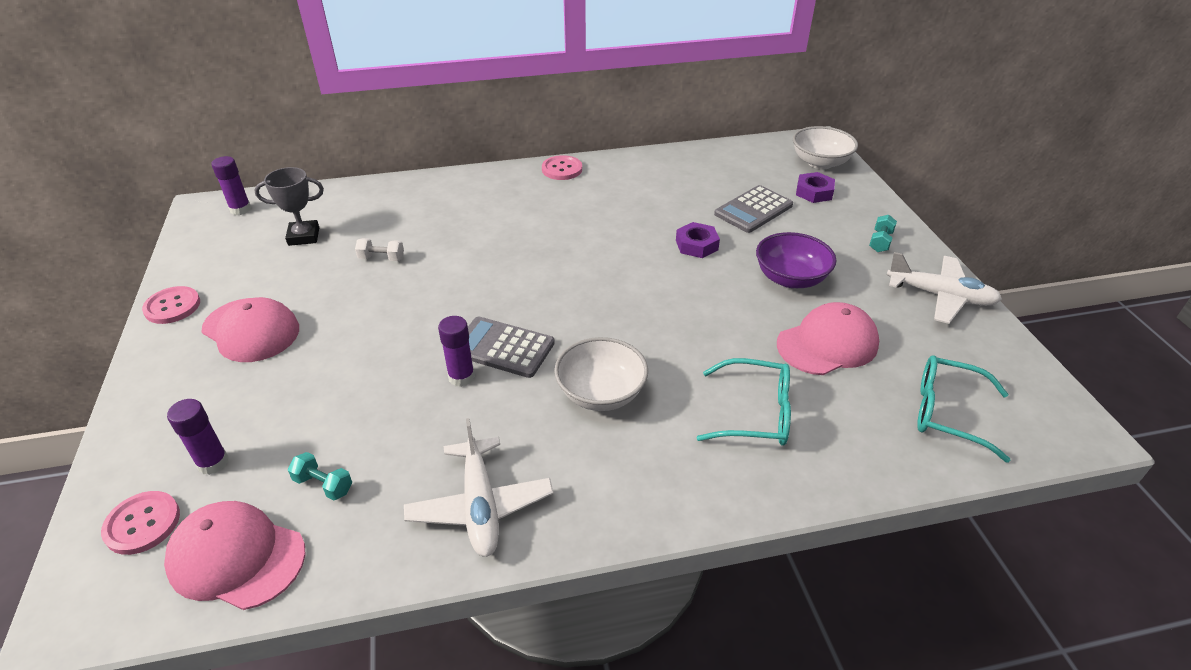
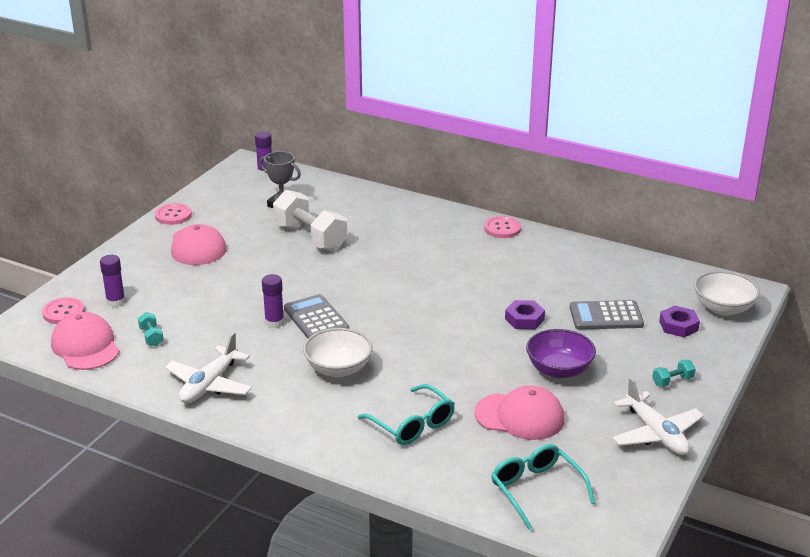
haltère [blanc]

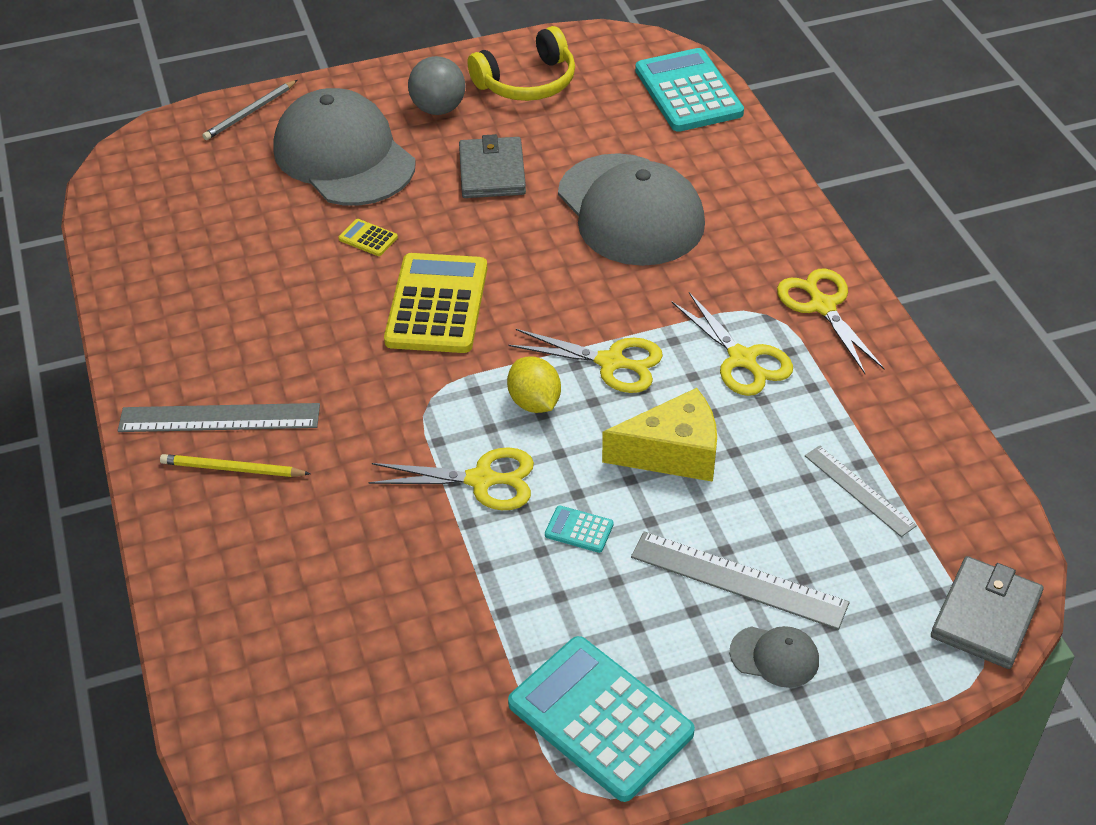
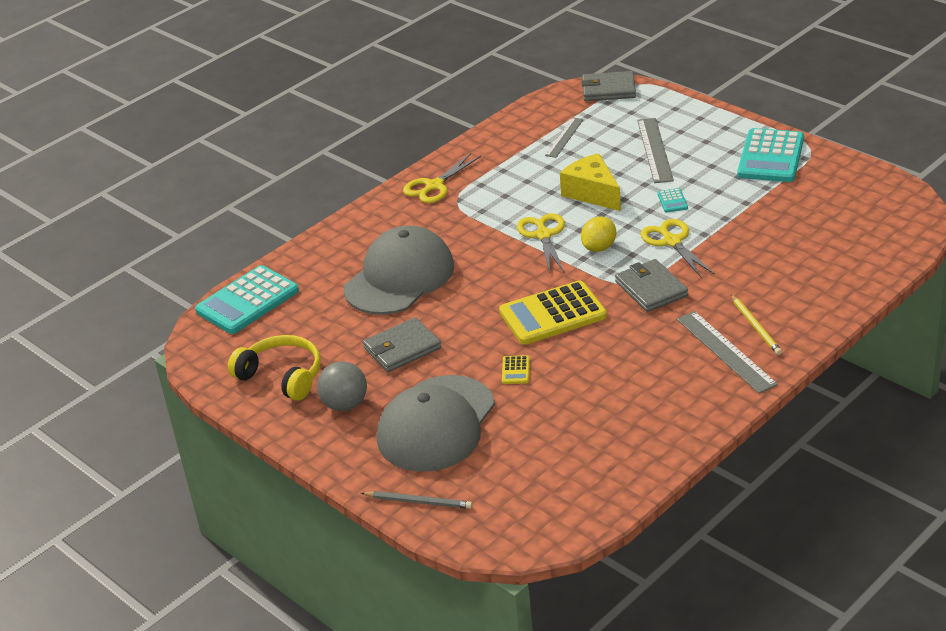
ciseaux [jaune] (3rd from left in the first image)
casquette [gris] (3rd from left in the first image)
portefeuille [gris] (3rd from left)

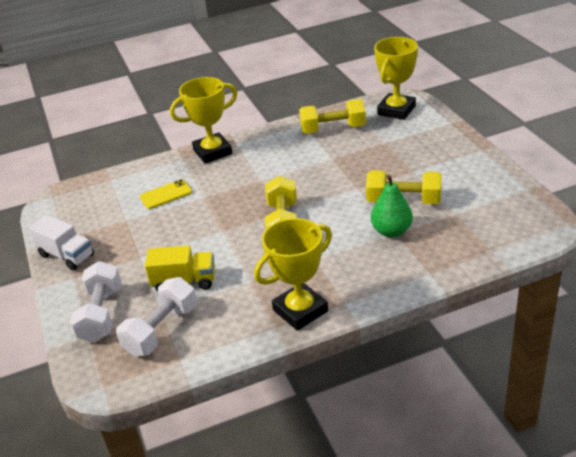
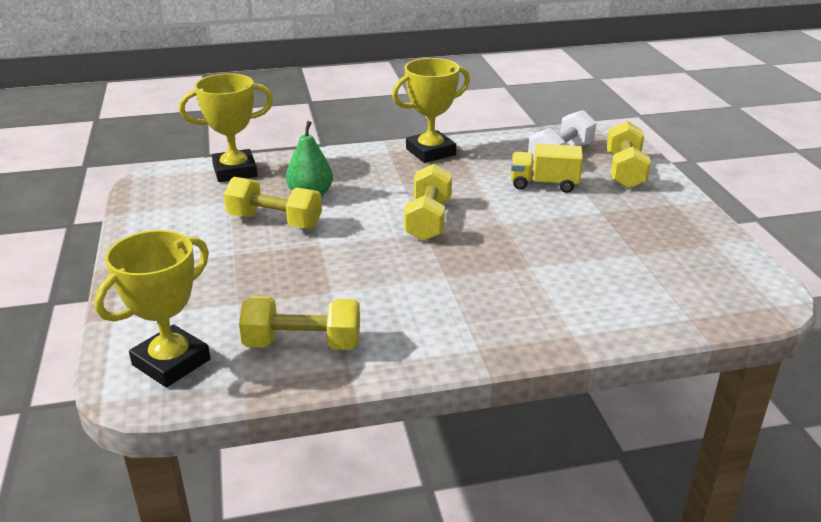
camion [blanc]
haltère [jaune] (4th from left)
téléphone [jaune]
trophée [jaune] (2nd from left)

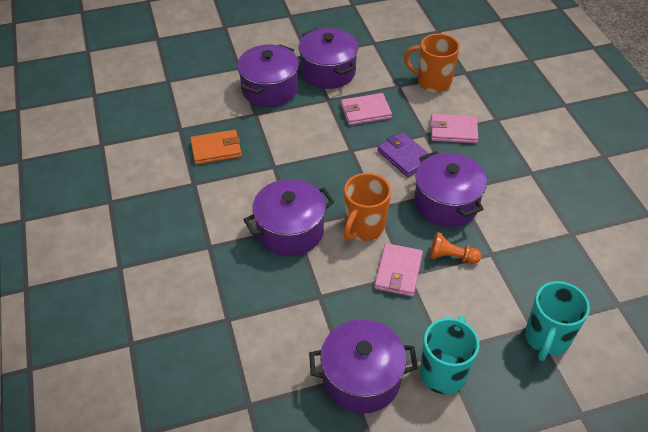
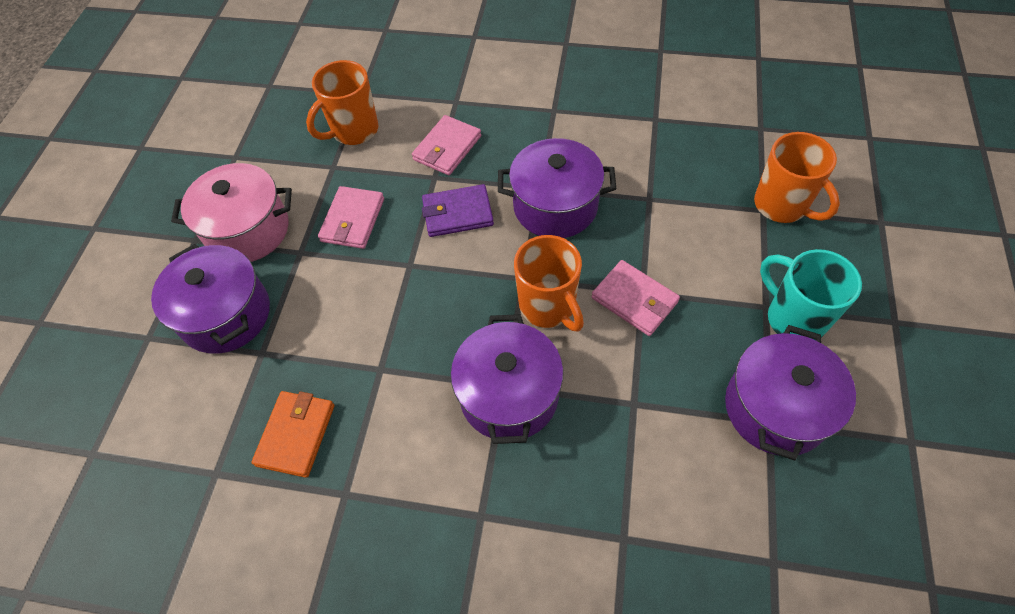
marmite [rose]
pion [orange]
tasse [orange] (3rd from left)

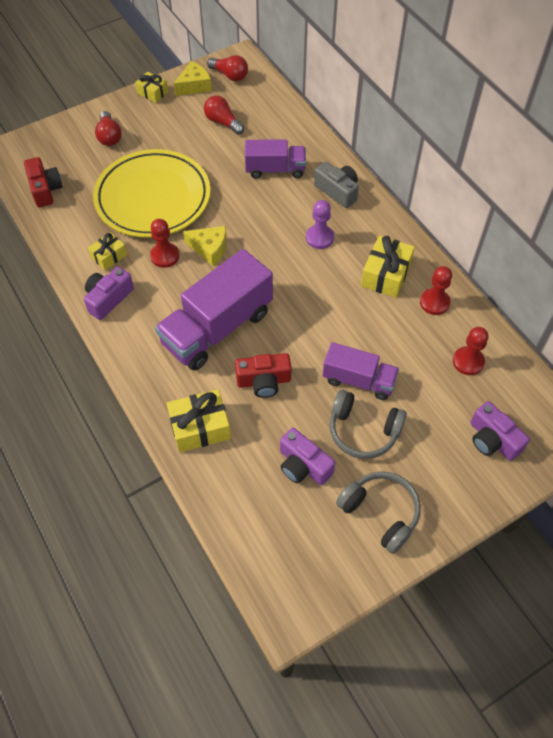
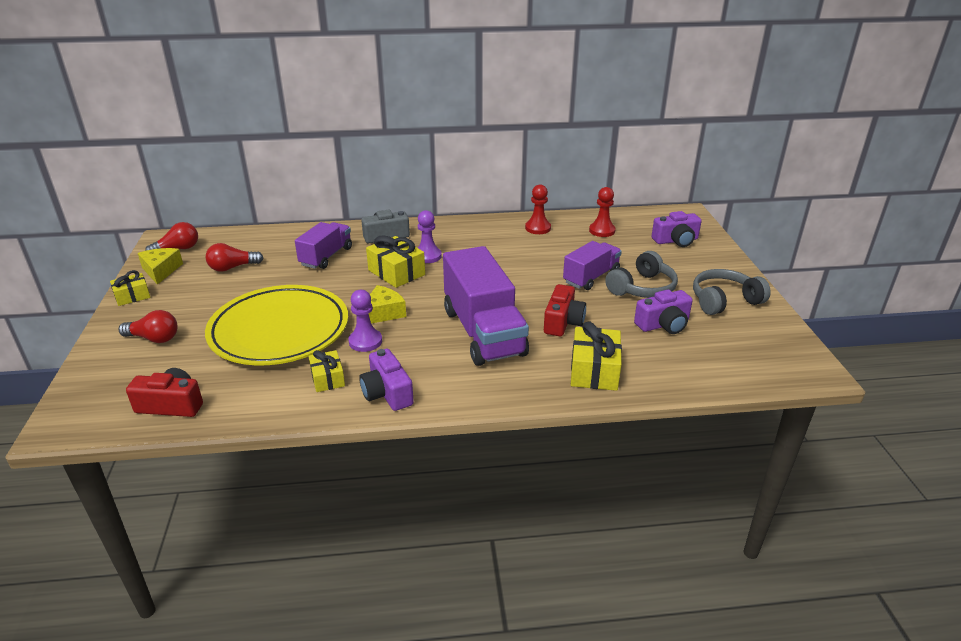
pion [violet] (1st from left)
cadeau [jaune] (3rd from left)

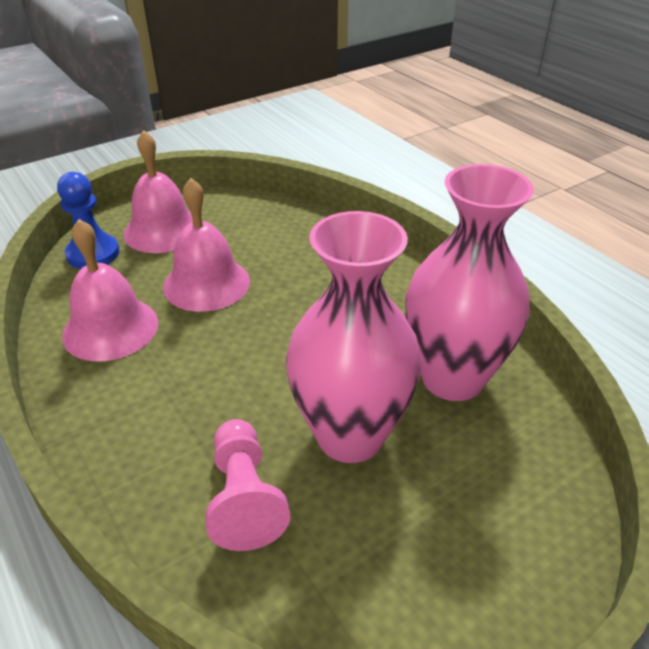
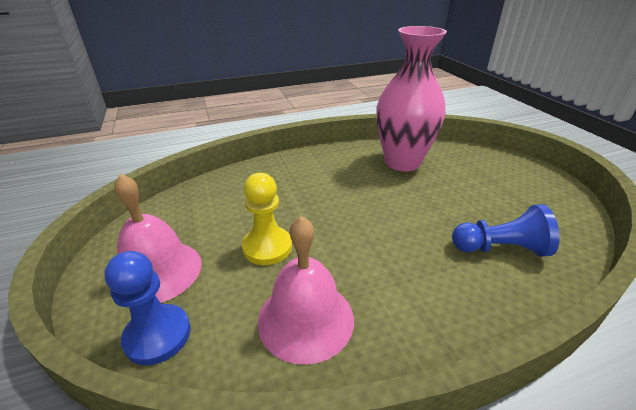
pion [jaune]
pion [bleu] (2nd from left)
vase [rose] (1st from left in the first image)

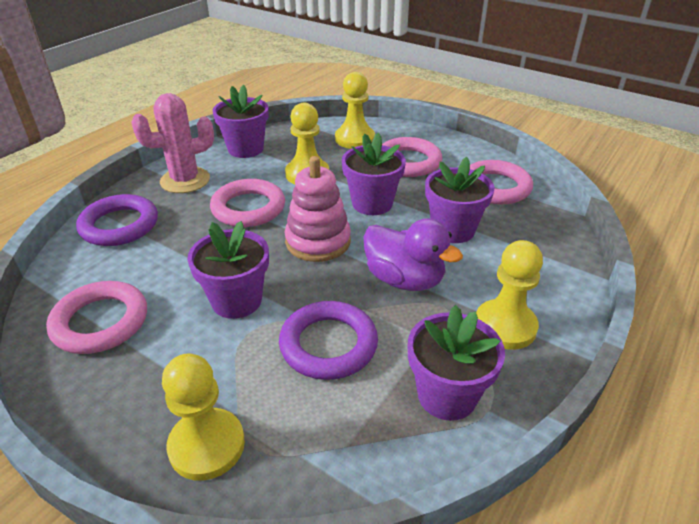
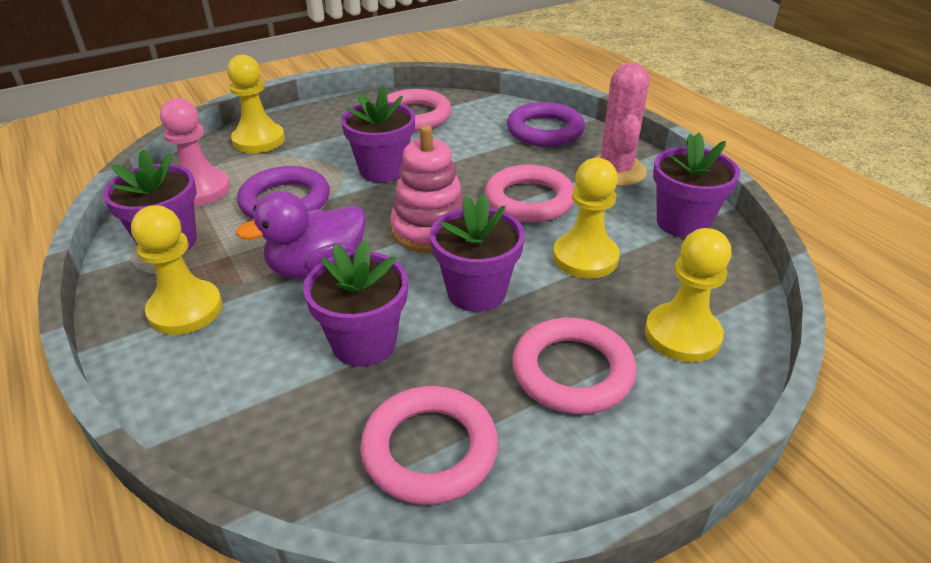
pion [rose]

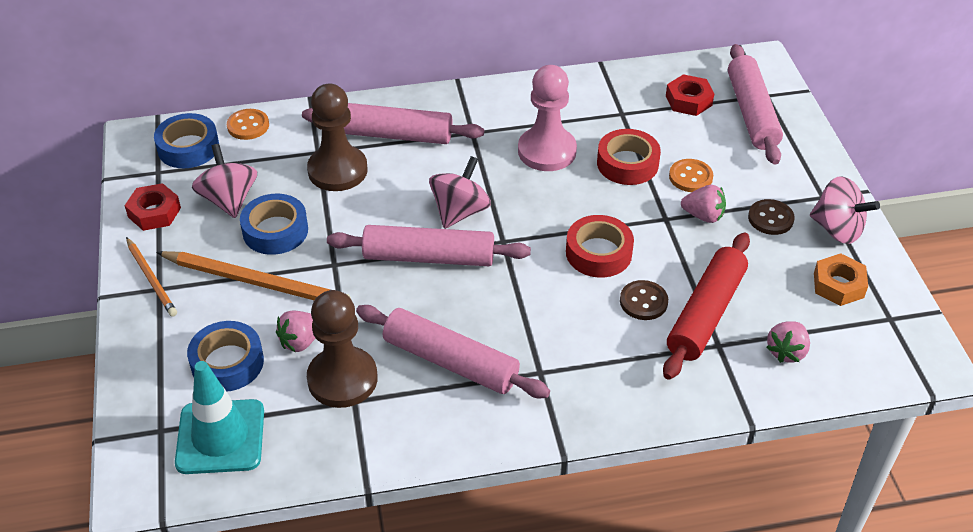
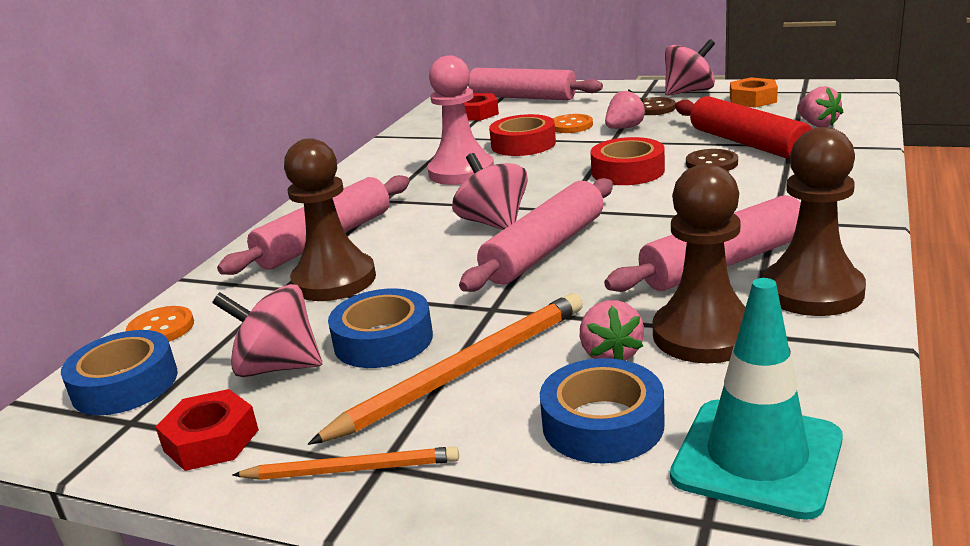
pion [marron] (3rd from left)

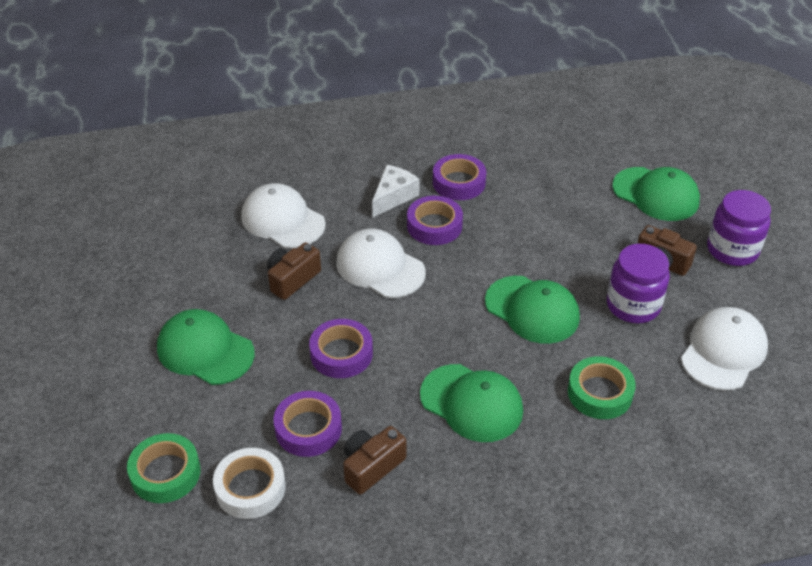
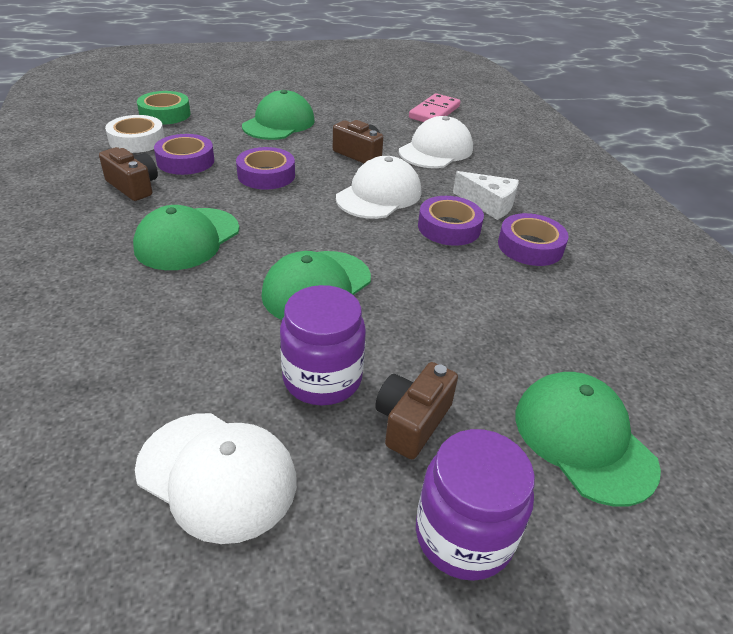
ruban adhésif [vert] (2nd from left in the first image)
casquette [vert] (4th from left)
domino [rose]

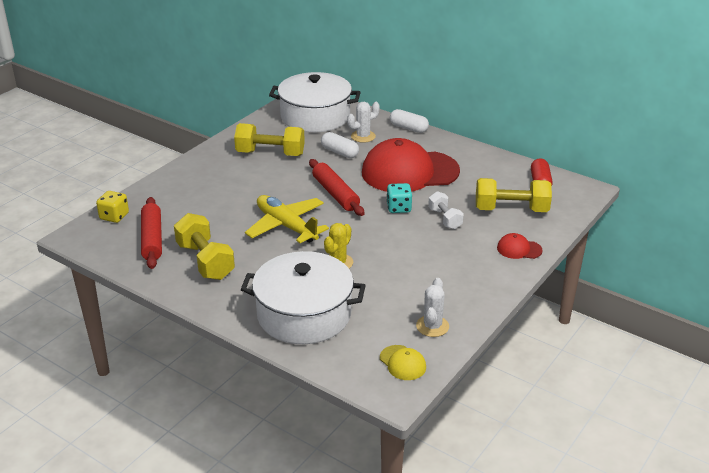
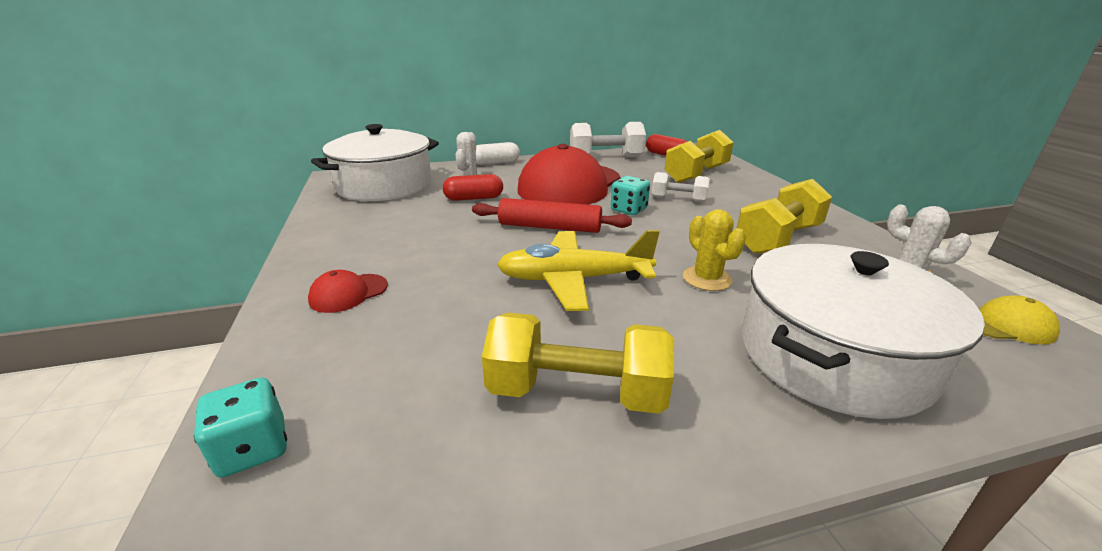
dé [turquoise] (1st from left)
rouleau à pâtisserie [rouge] (1st from left in the first image)
haltère [jaune] (3rd from left)
gélule [rouge] (1st from left)
casquette [rouge] (1st from left)
haltère [blanc] (1st from left)

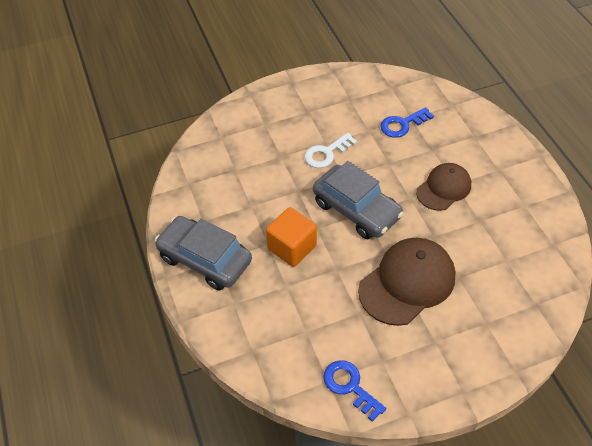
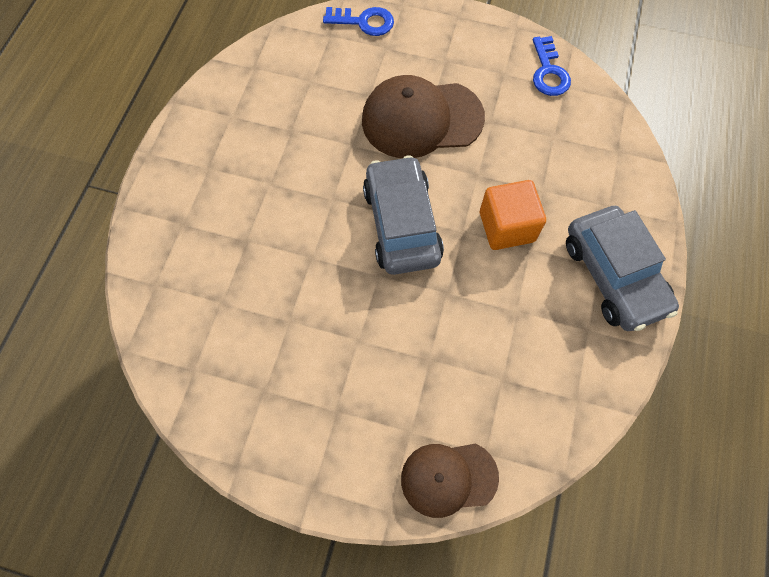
clé [blanc]
clé [bleu] (1st from left)
casquette [marron] (2nd from left)

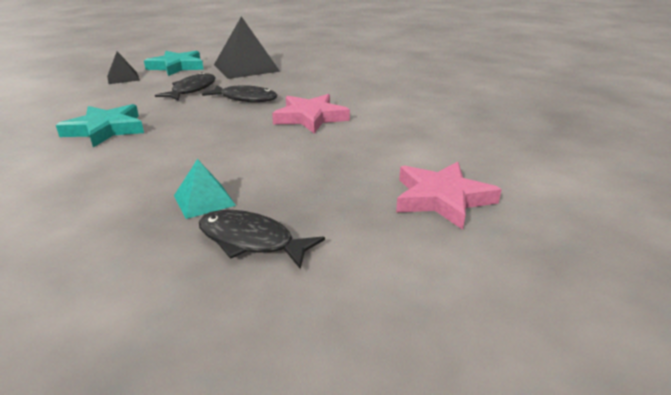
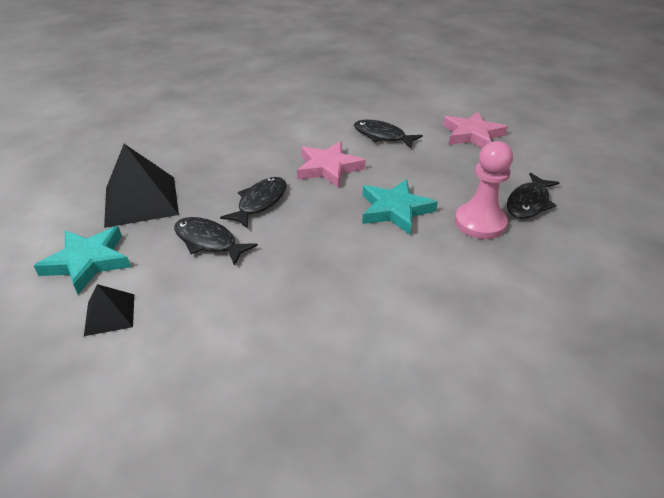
étoile [turquoise] (2nd from left)
pion [rose]
poisson [noir] (3rd from left)

